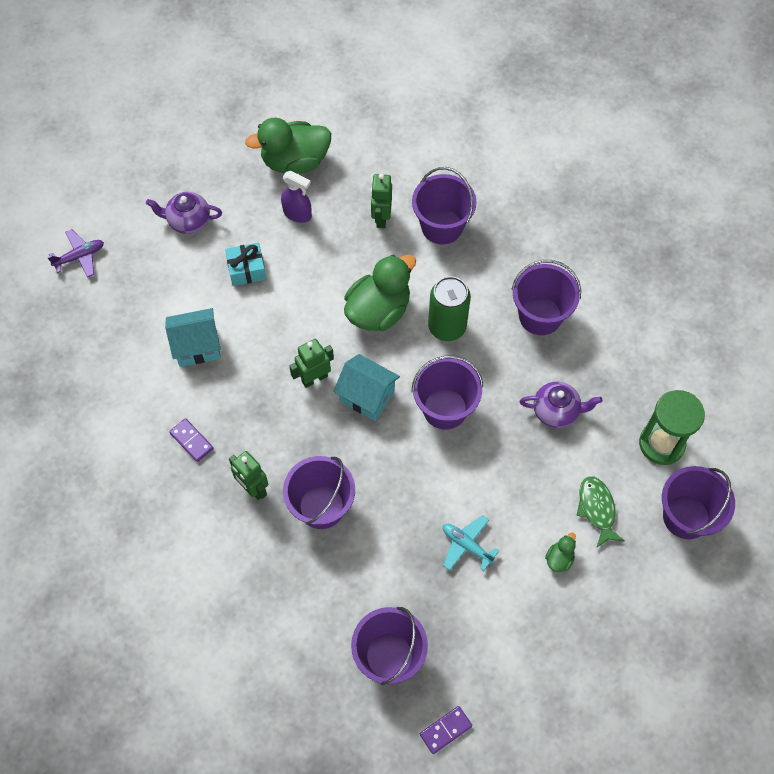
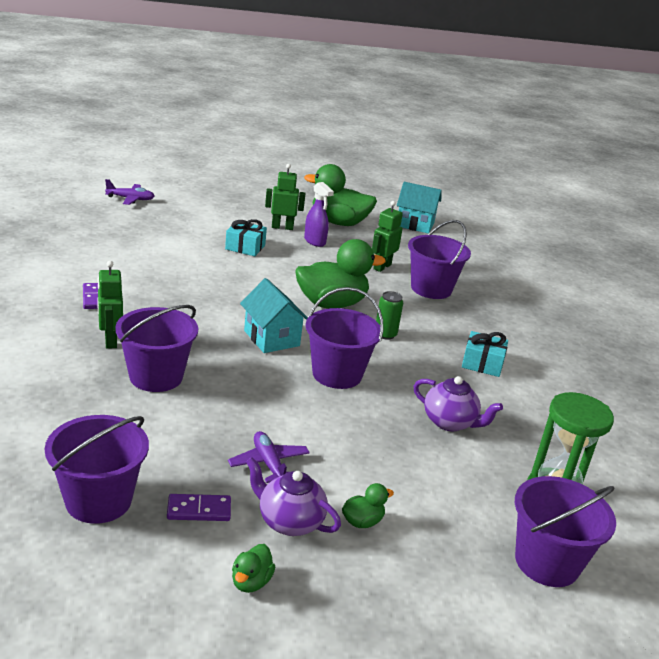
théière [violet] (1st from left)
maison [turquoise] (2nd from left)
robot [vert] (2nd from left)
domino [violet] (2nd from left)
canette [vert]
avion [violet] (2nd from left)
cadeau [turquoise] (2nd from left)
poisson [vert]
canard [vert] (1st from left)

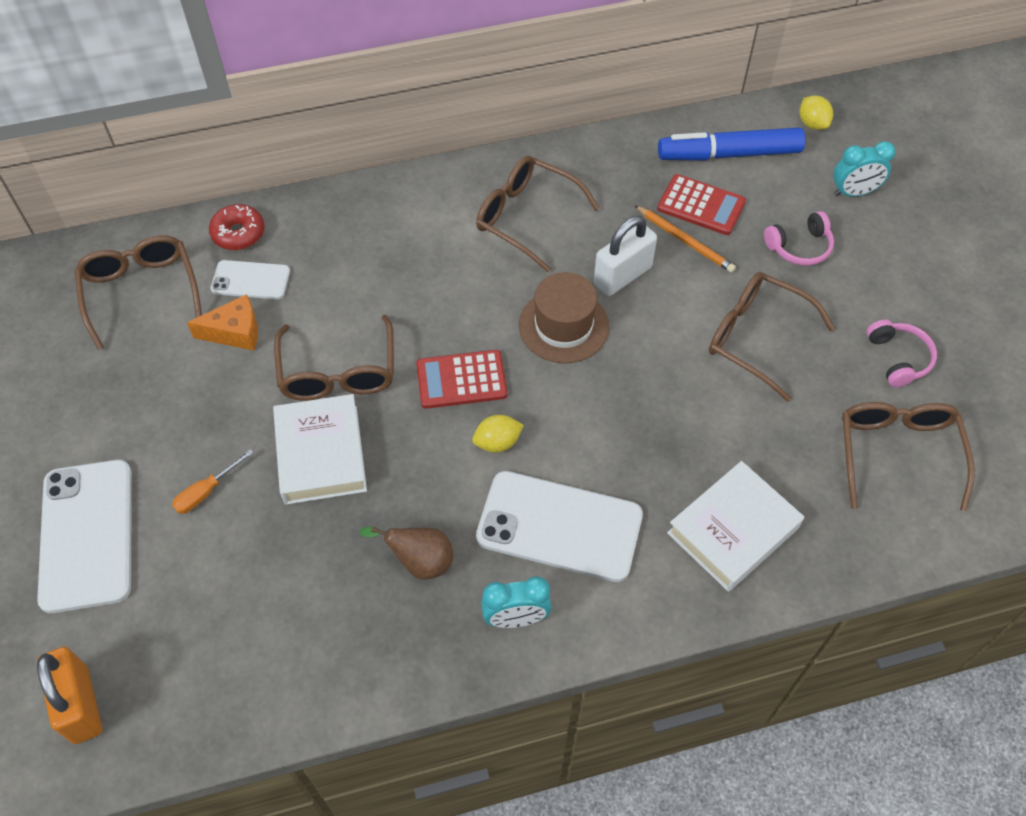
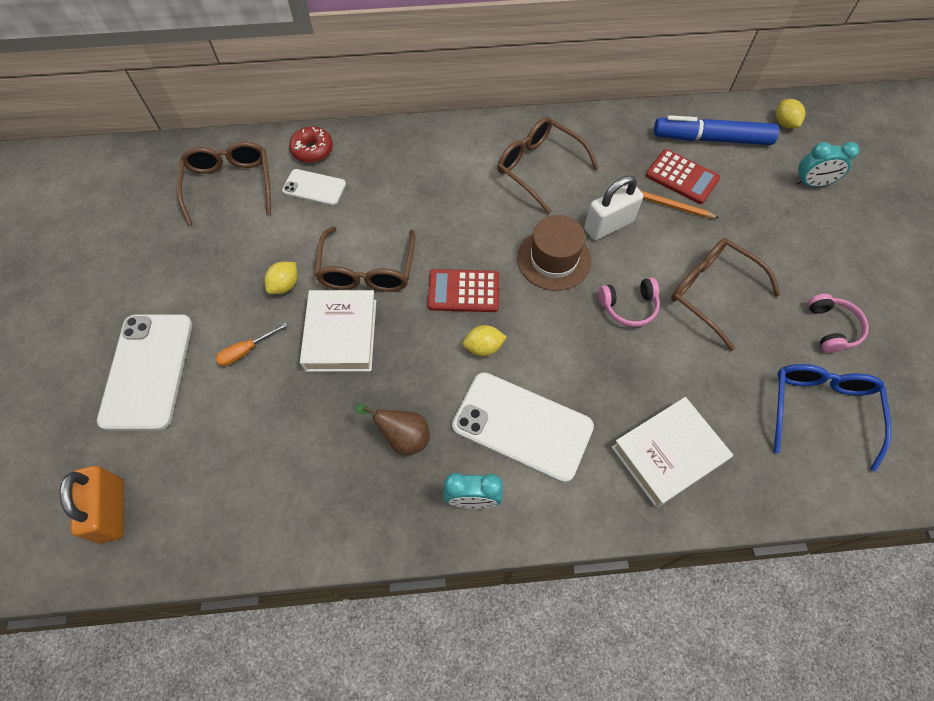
fromage [orange]
crayon [orange]
casque audio [rose] (1st from left)
lunettes [bleu]
citron [jaune] (1st from left)

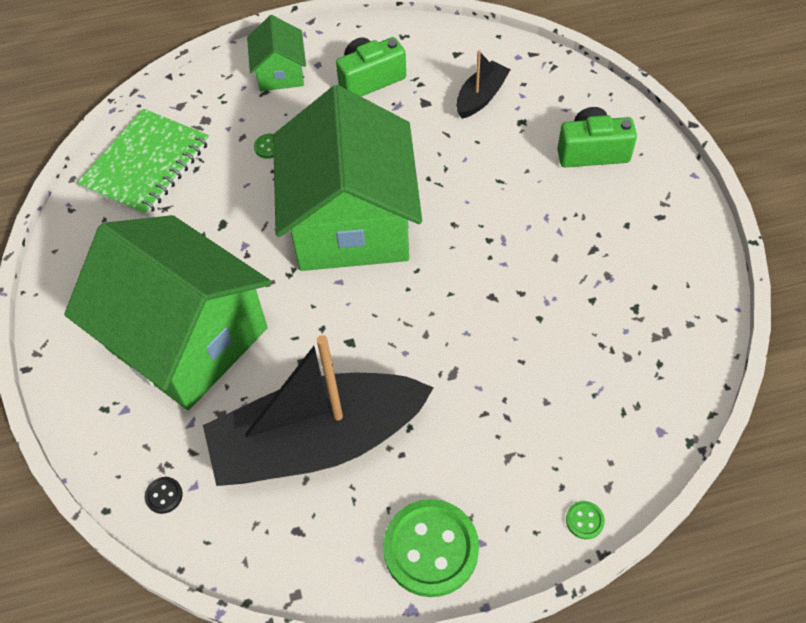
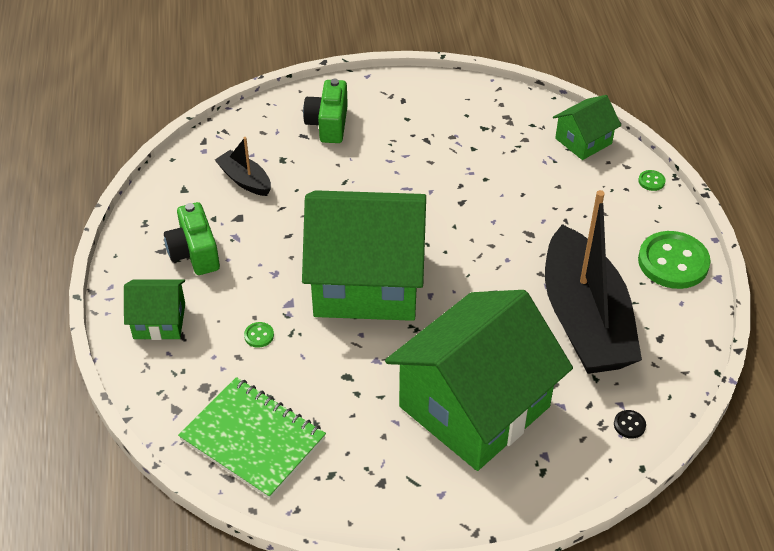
maison [vert] (4th from left)

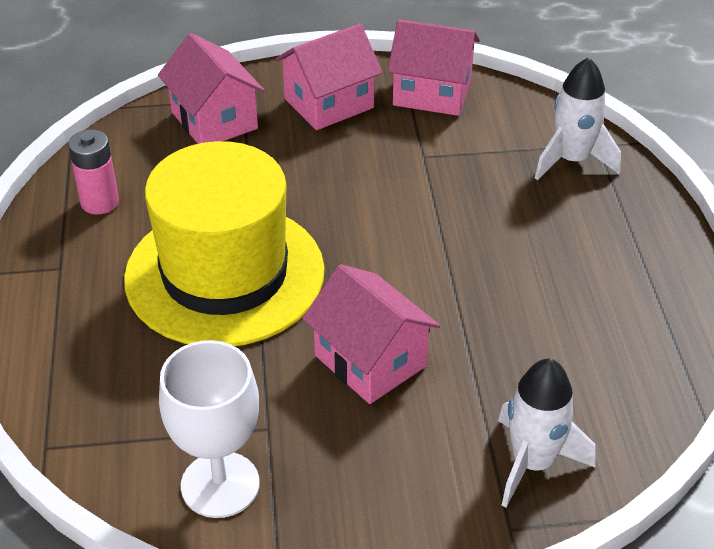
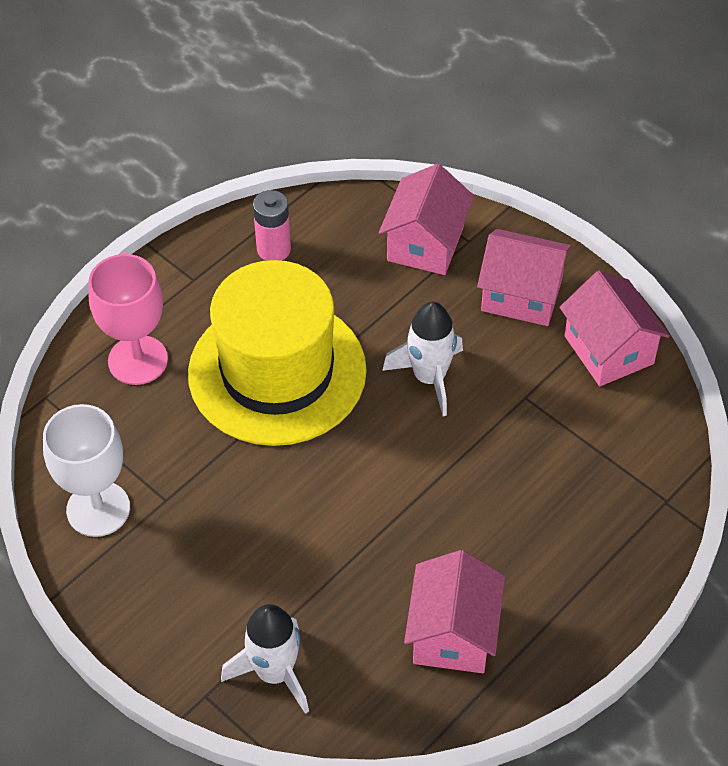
maison [rose] (2nd from left)
fusée [blanc] (2nd from left)
verre à pied [rose]

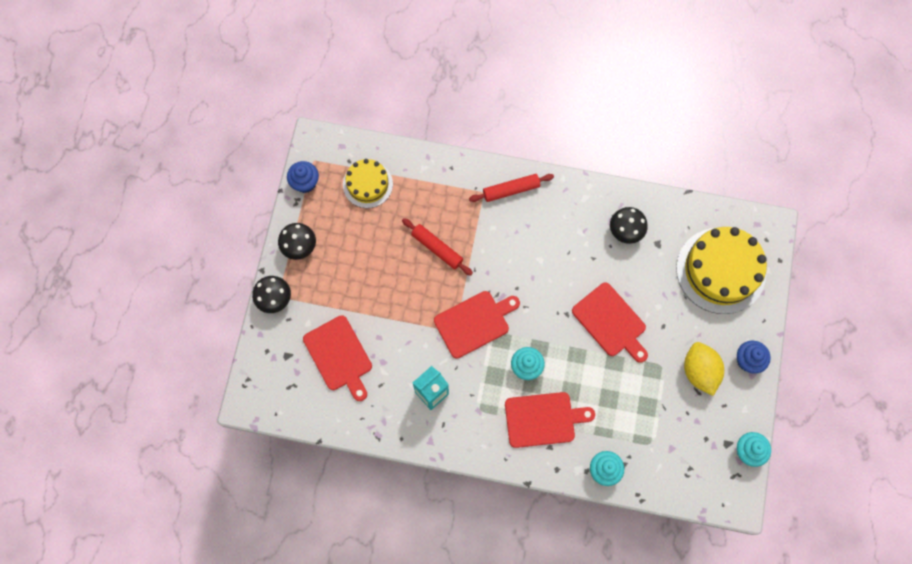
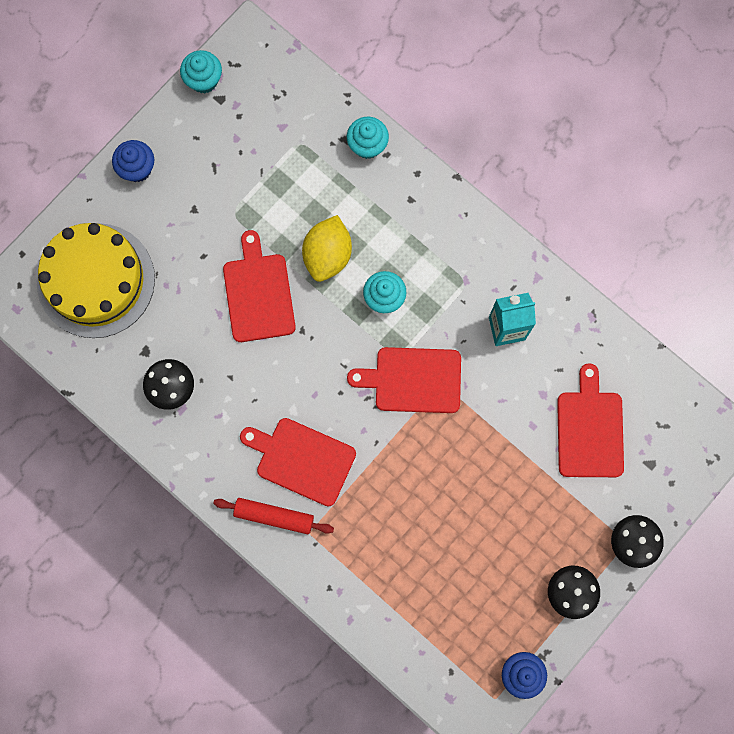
gâteau [jaune] (1st from left in the first image)
rouleau à pâtisserie [rouge] (1st from left in the first image)
planche à découper [rouge] (2nd from left)
citron [jaune]

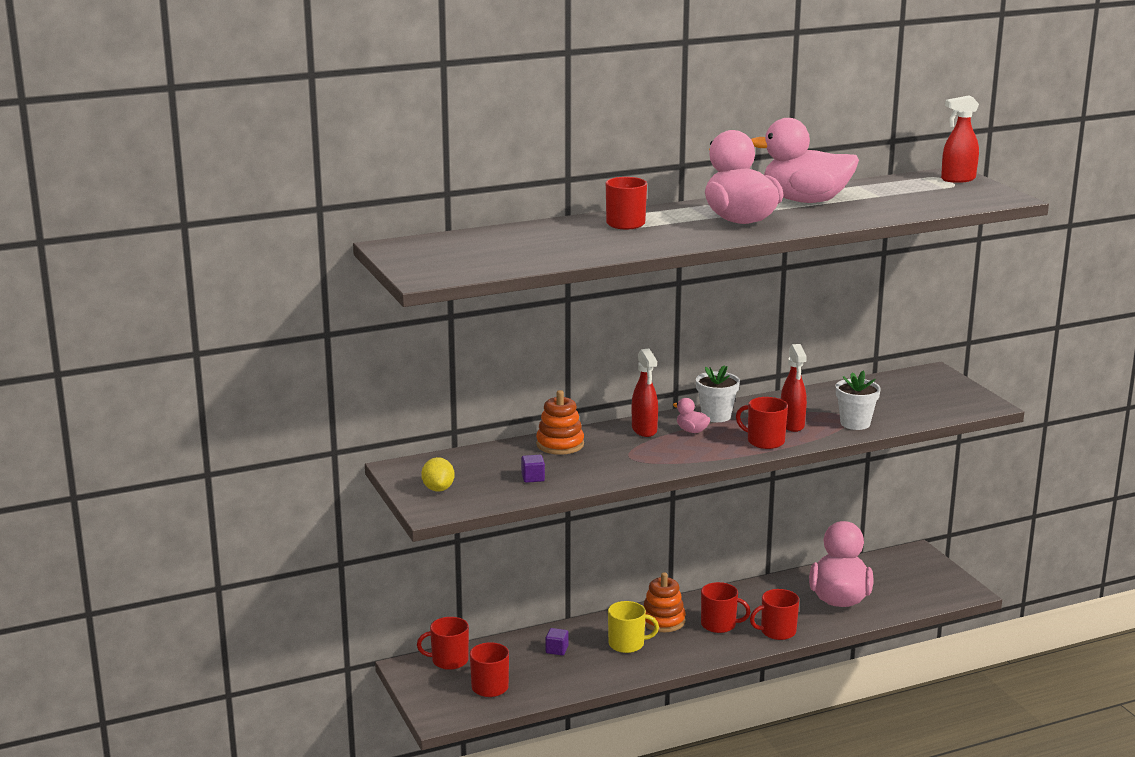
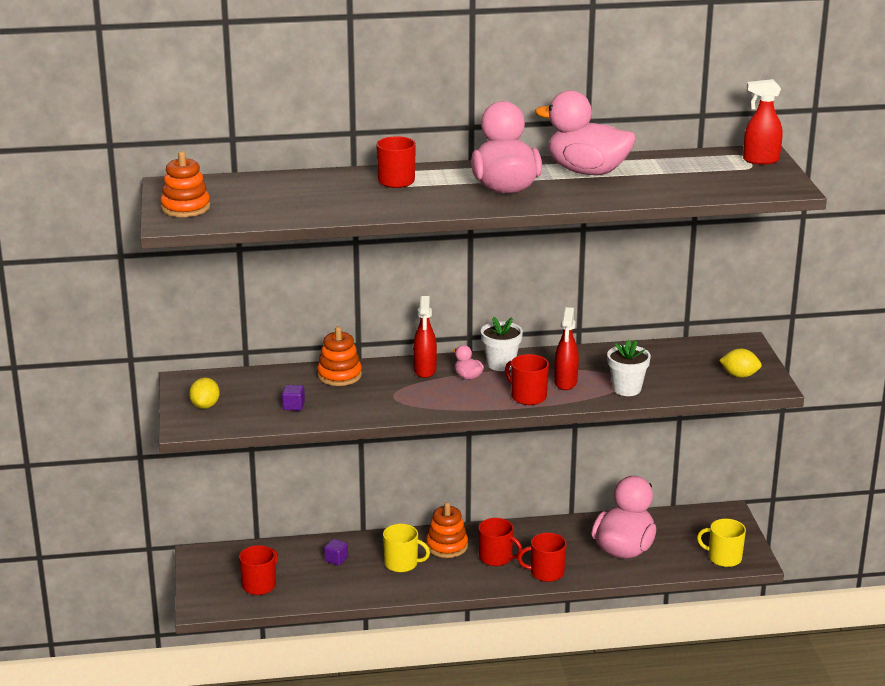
tasse [rouge] (1st from left in the first image)
jouet à empiler [orange] (1st from left)
tasse [jaune] (2nd from left)
citron [jaune] (2nd from left)

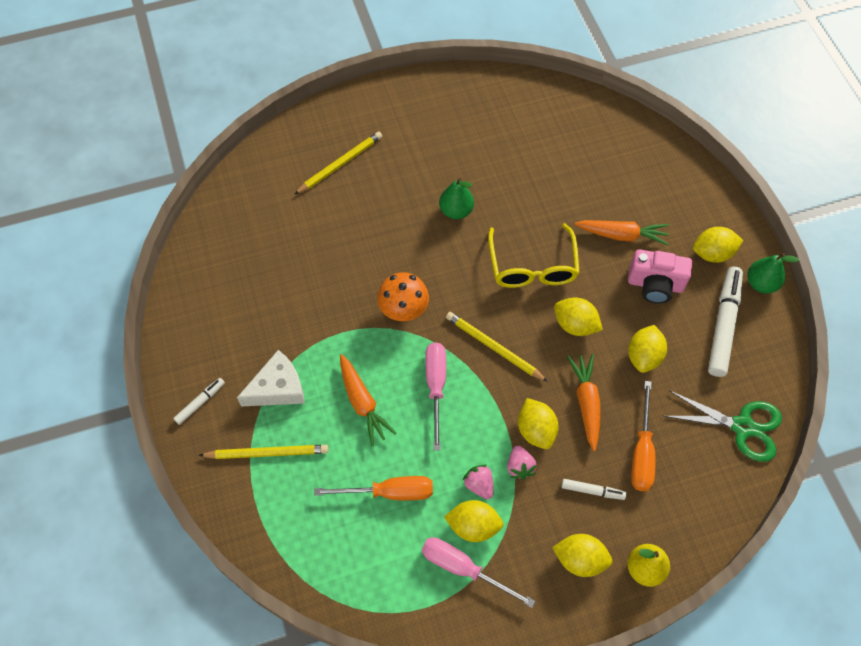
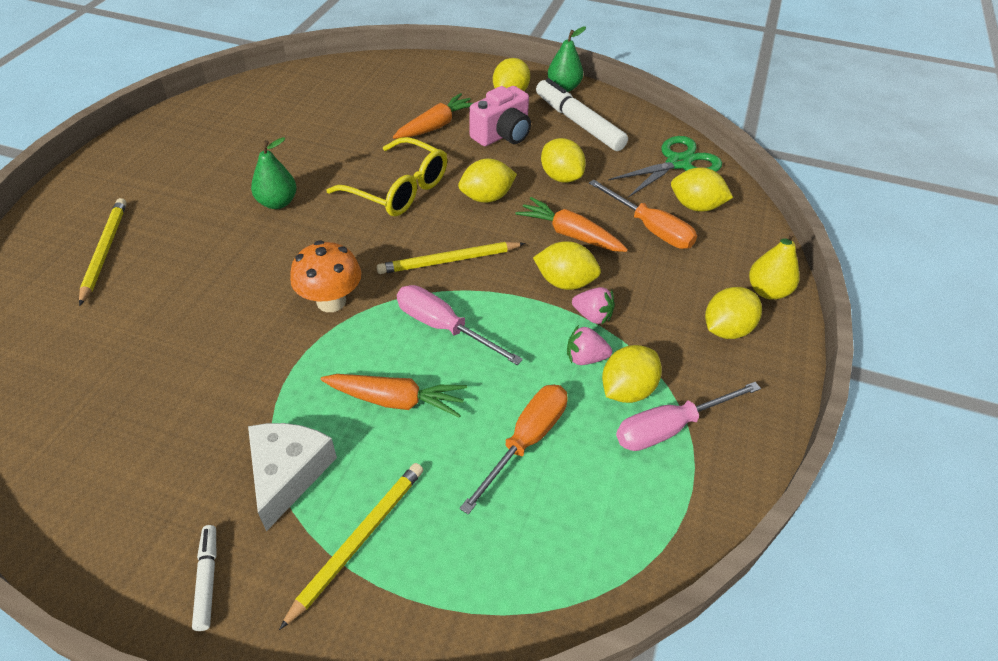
feutre [blanc] (2nd from left in the first image)
citron [jaune] (6th from left)

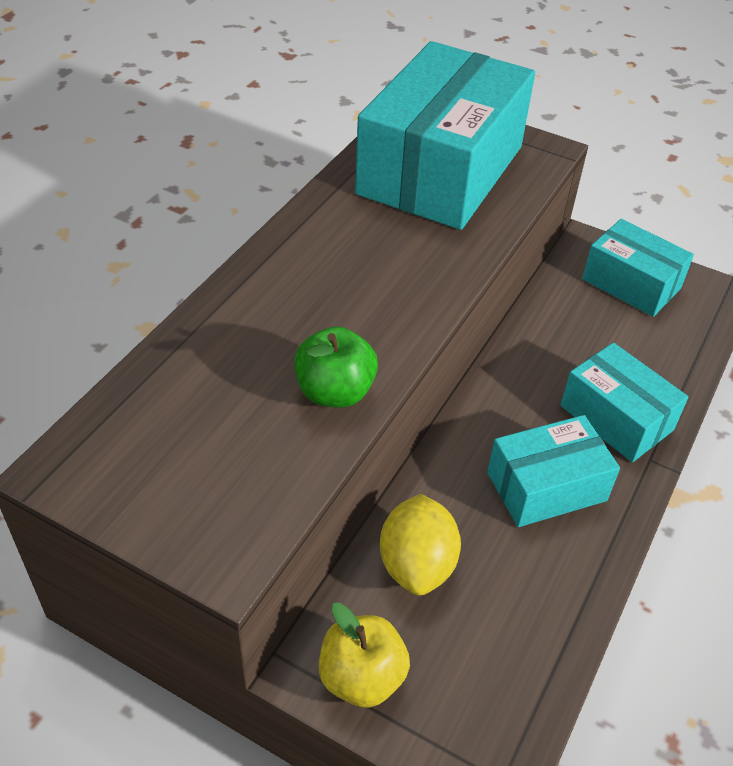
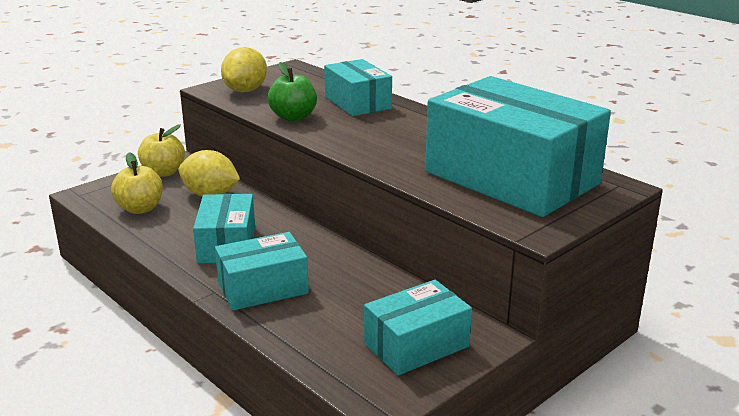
pomme [jaune] (1st from left)
citron [jaune] (2nd from left)
boîte [turquoise] (3rd from left)

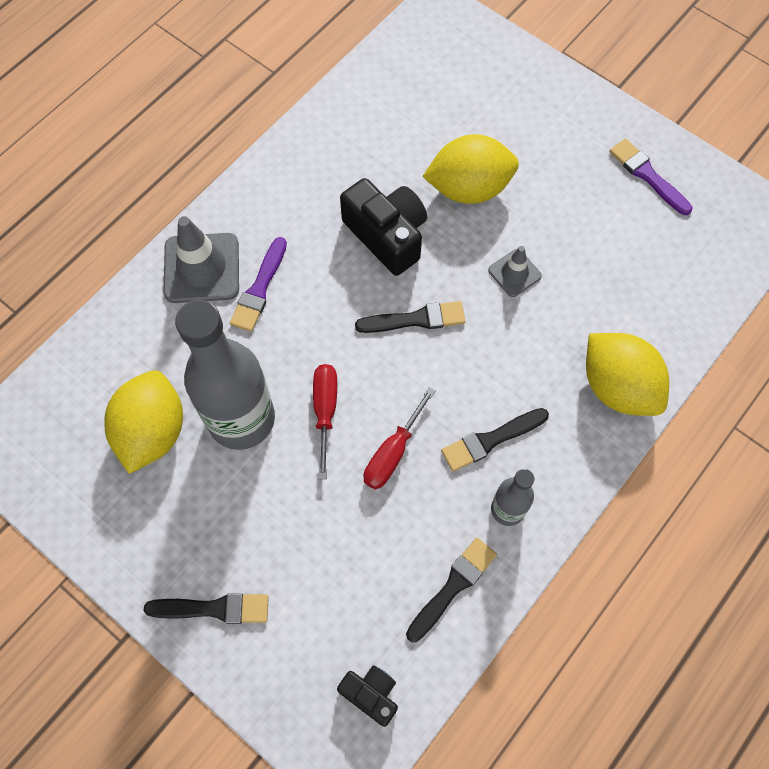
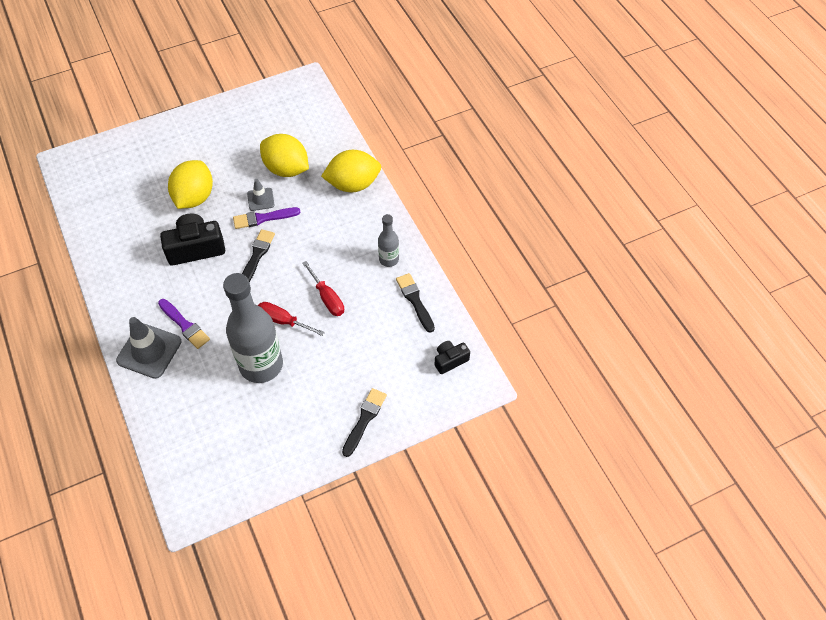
citron [jaune] (2nd from left)
pinceau [noir] (4th from left in the first image)
pinceau [violet] (2nd from left)

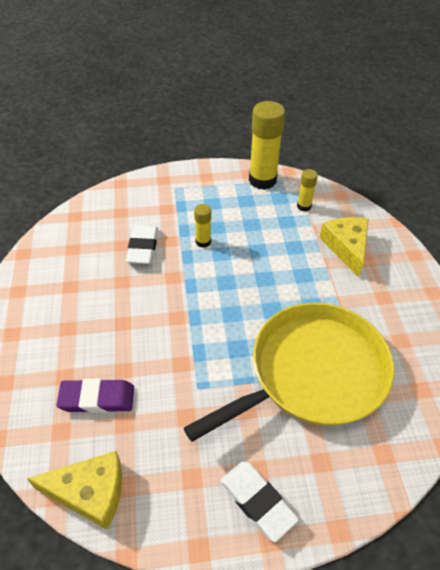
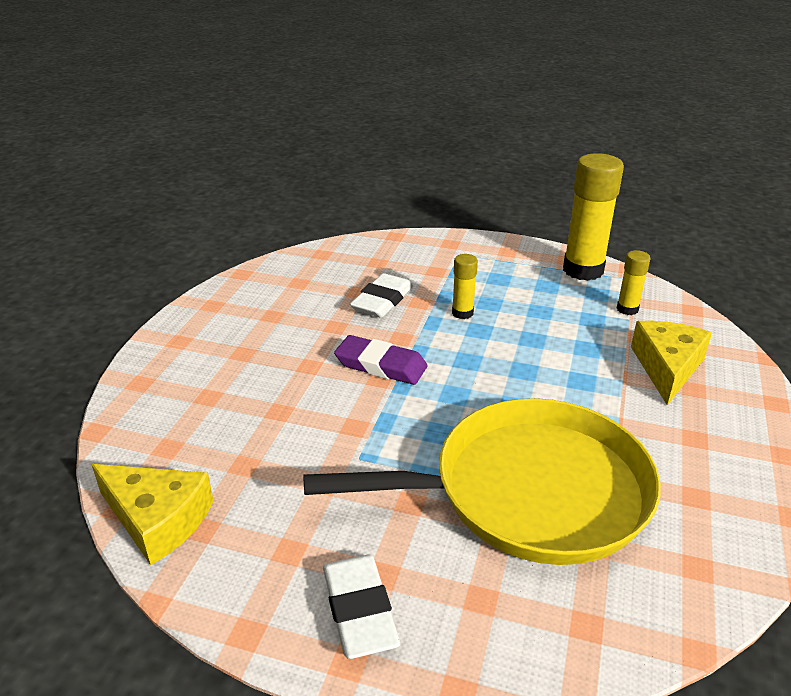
gomme [violet]

